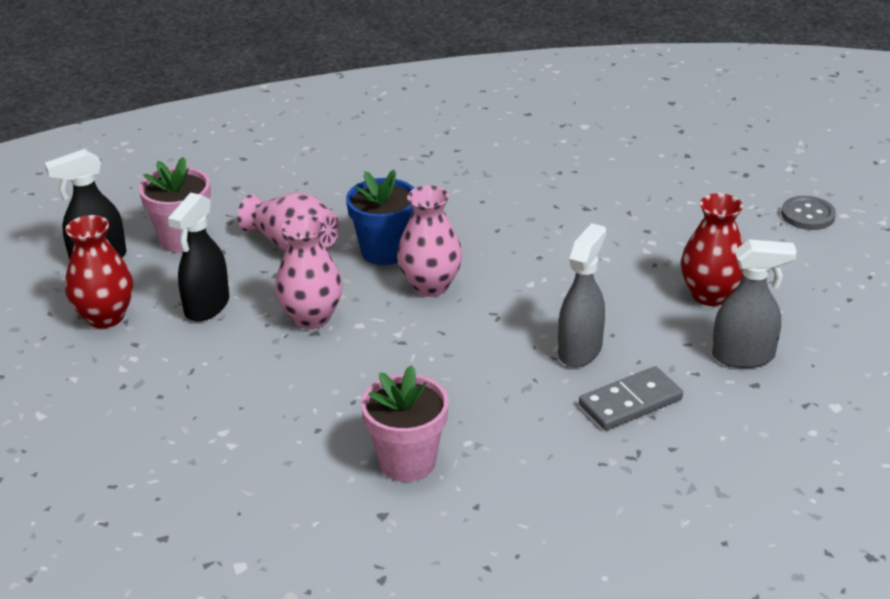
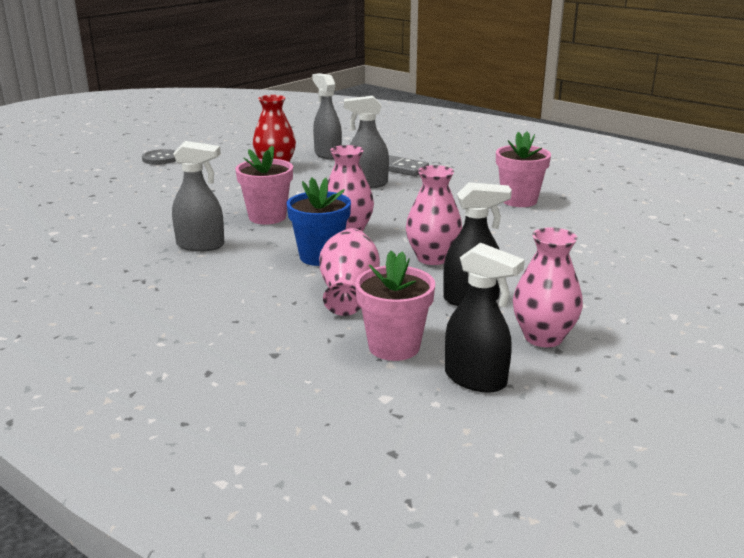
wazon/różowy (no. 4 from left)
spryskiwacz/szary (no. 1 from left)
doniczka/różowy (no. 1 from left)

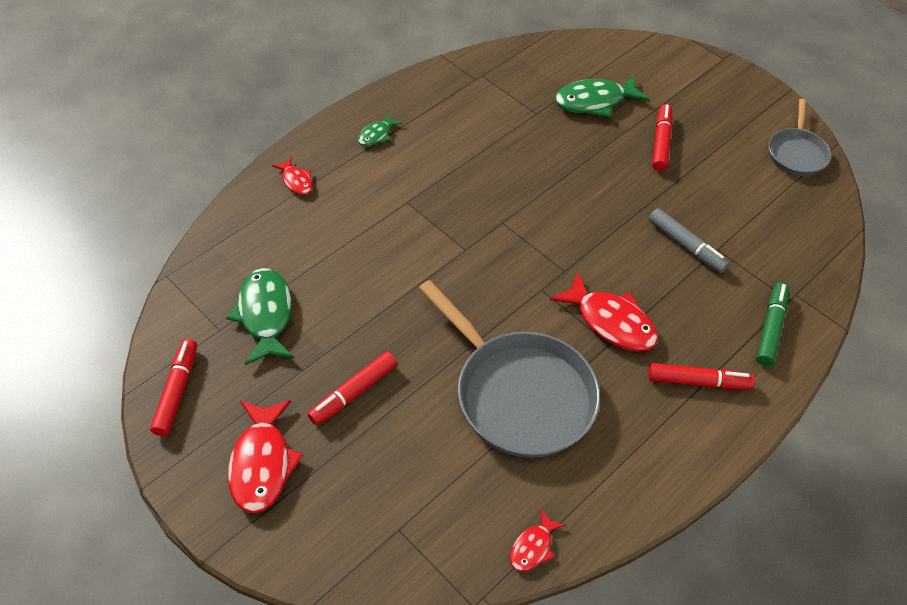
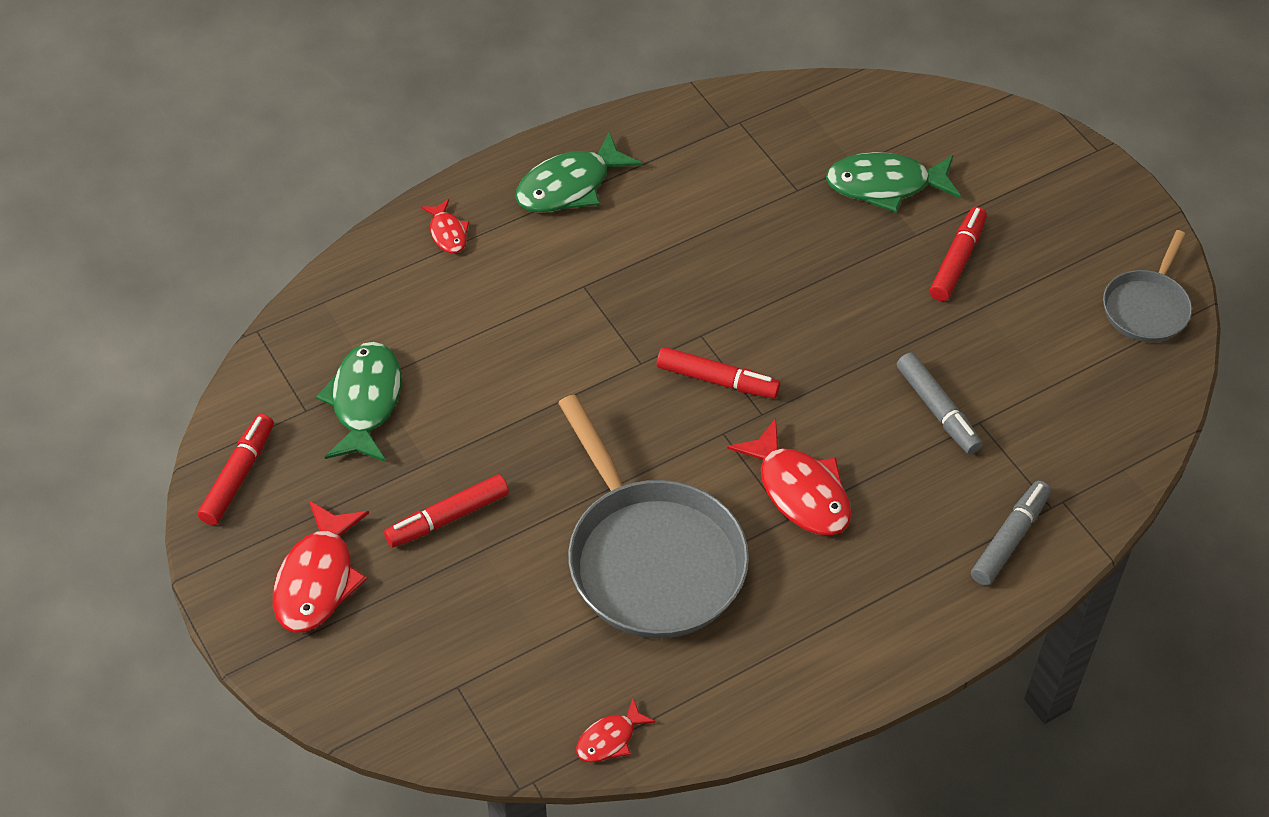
ryba/zielony (no. 2 from left)
flamaster/szary (no. 2 from left)
flamaster/czerwony (no. 3 from left)

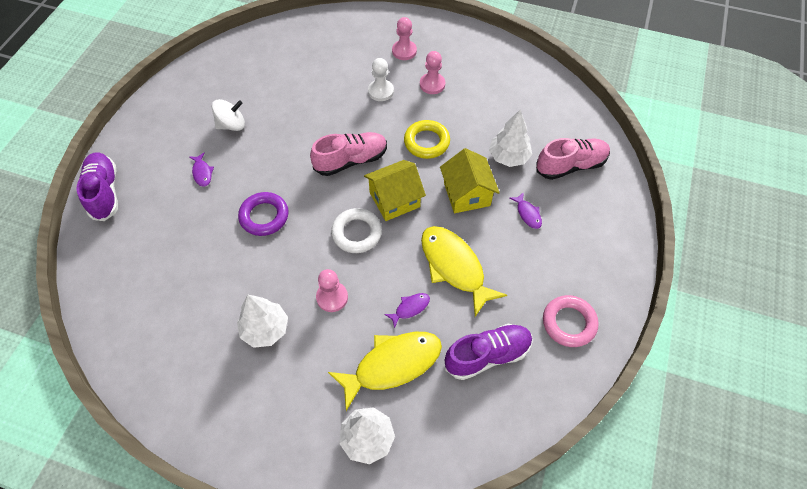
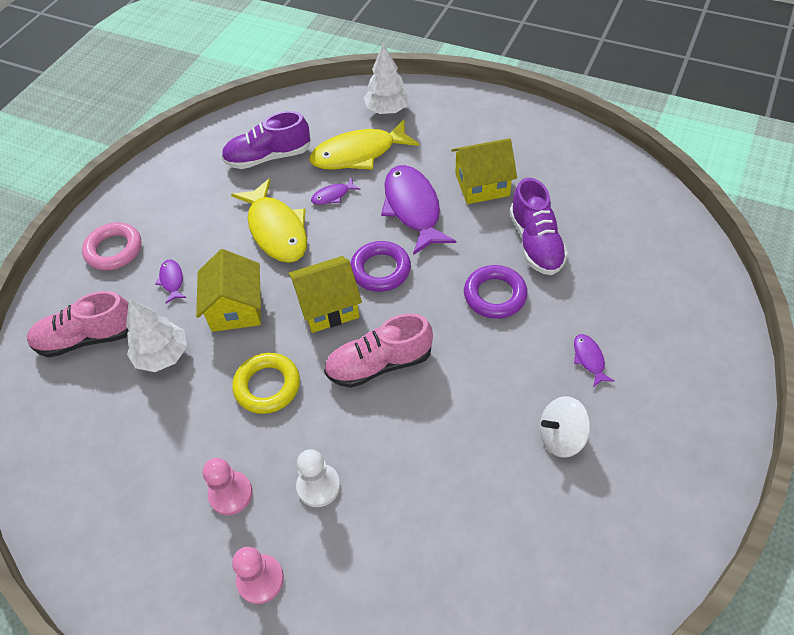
but/fioletowy (no. 2 from left)
pierścień/fioletowy (no. 1 from left)
ryba/fioletowy (no. 3 from left)
domek/żółty (no. 3 from left)
pierścień/różowy

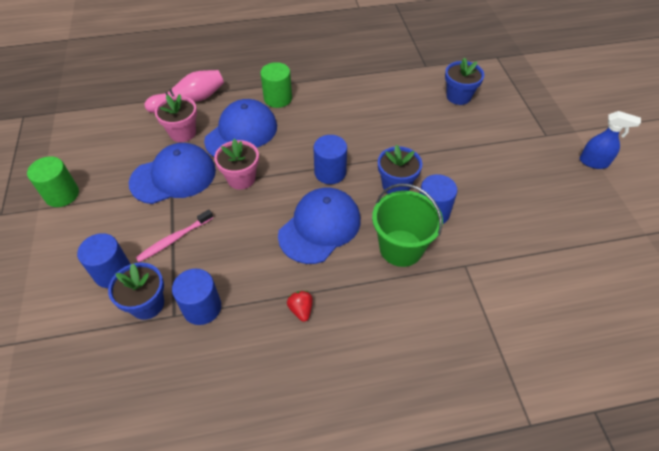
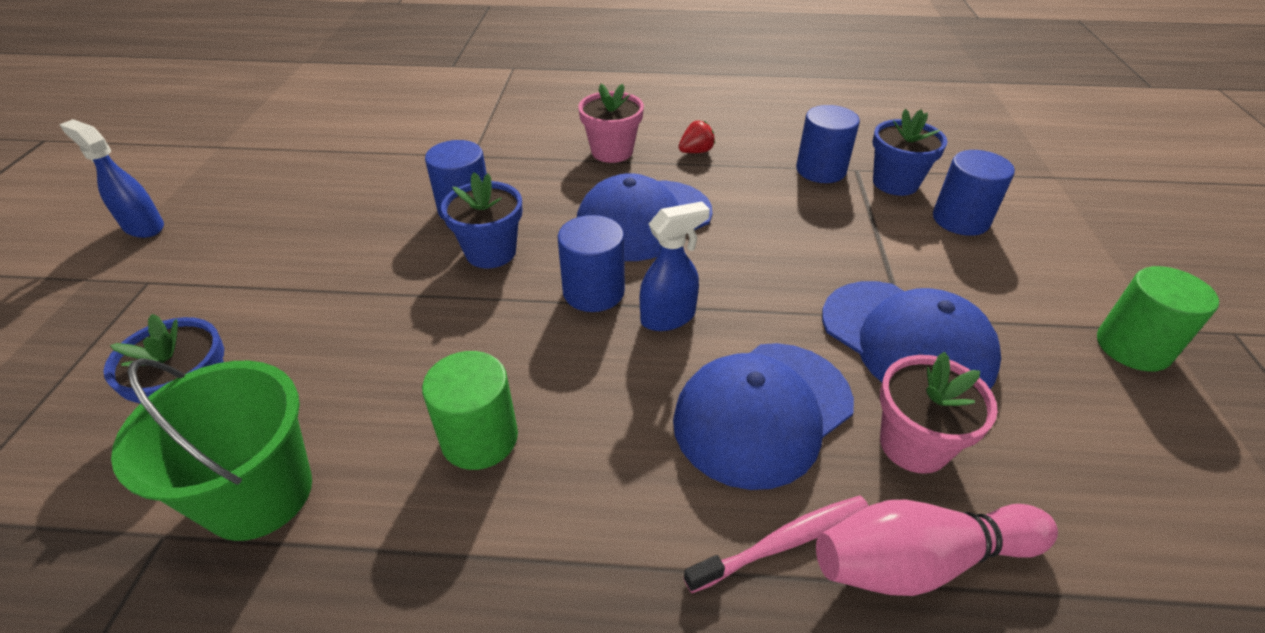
walec/zielony (no. 1 from left)
doniczka/różowy (no. 1 from left)
czapka/niebieski (no. 3 from left)
wiadro/zielony
szczoteczka do zębów/różowy
truskawka/czerwony
spryskiwacz/niebieski (no. 2 from left)

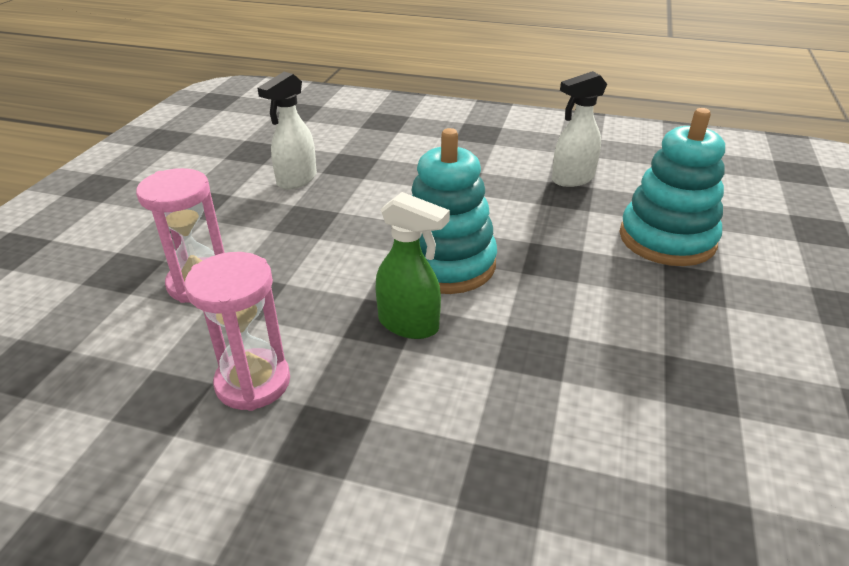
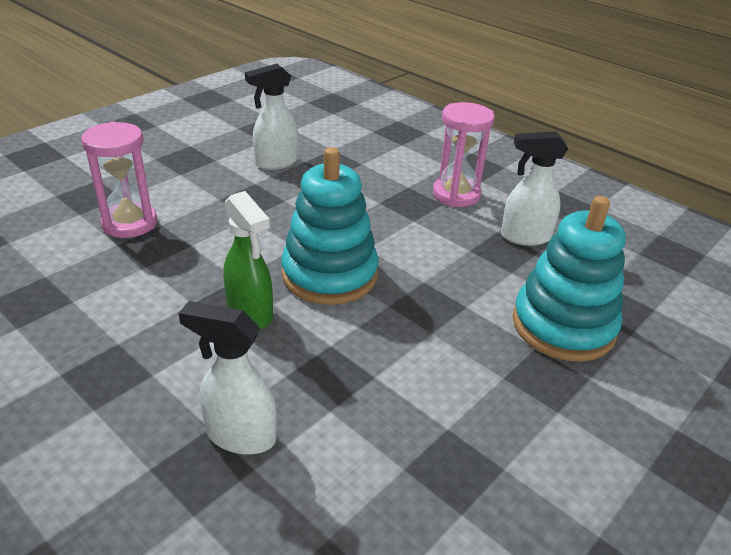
klepsydra/różowy (no. 2 from left)
spryskiwacz/biały (no. 1 from left)

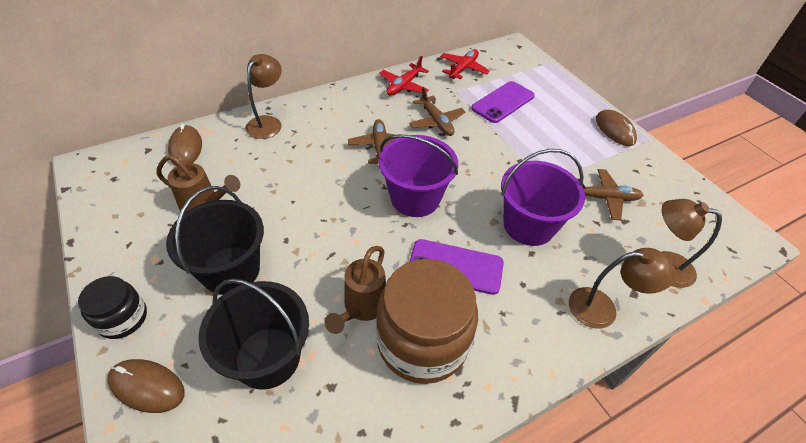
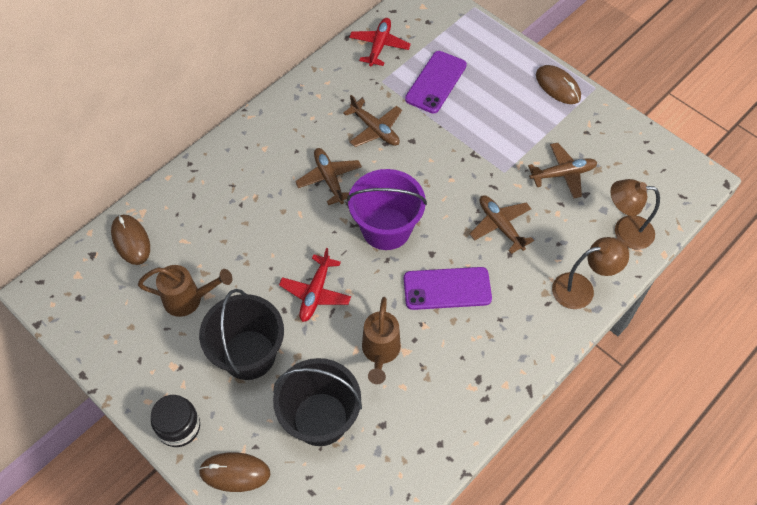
lampka/brązowy (no. 1 from left in the first image)
samolot/czerwony (no. 1 from left)
samolot/brązowy (no. 3 from left)
słoik/brązowy

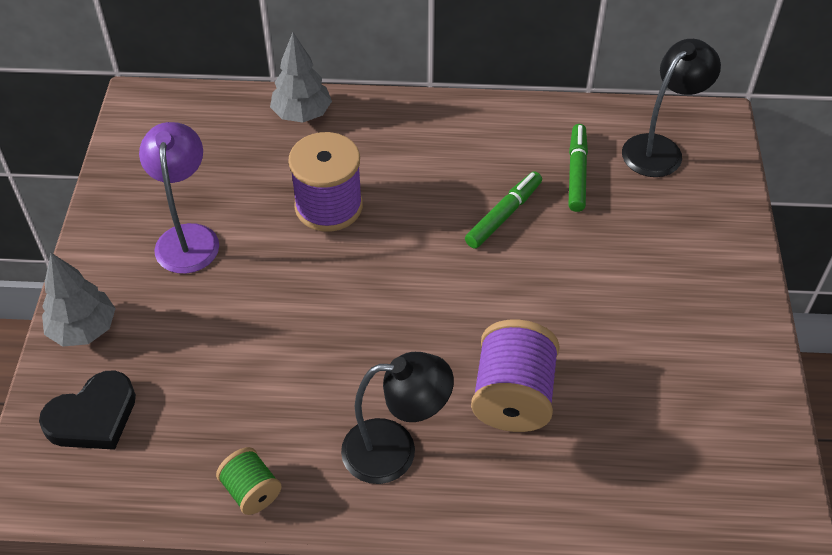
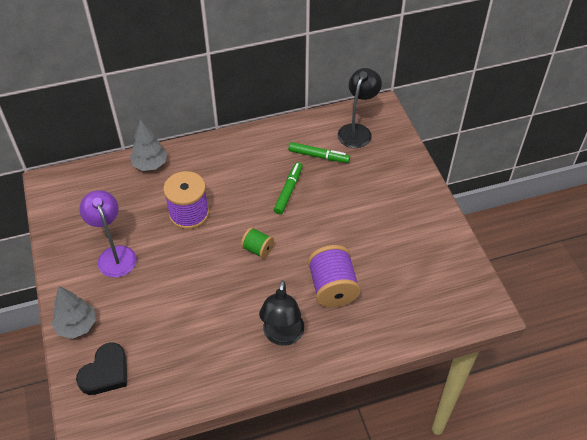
flamaster/zielony (no. 2 from left)
lampka/czarny (no. 1 from left)
szpulka/zielony

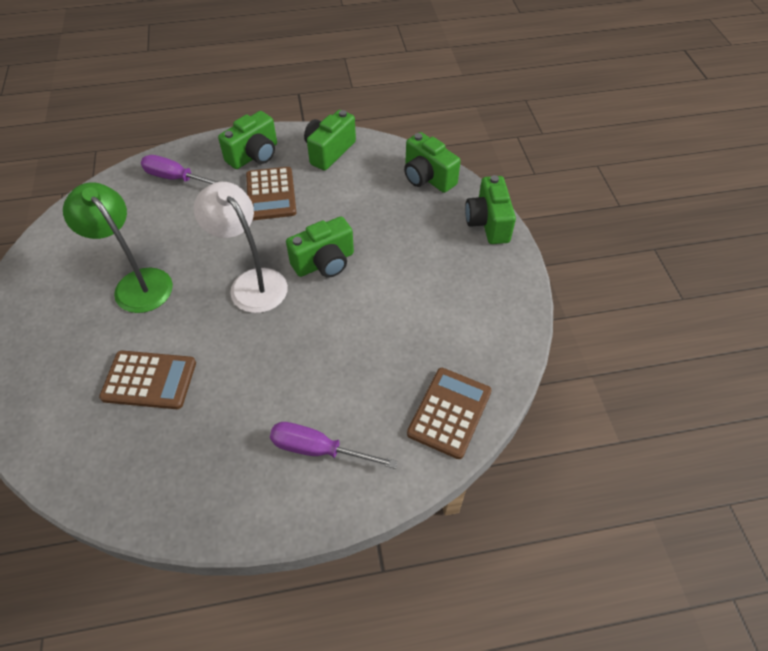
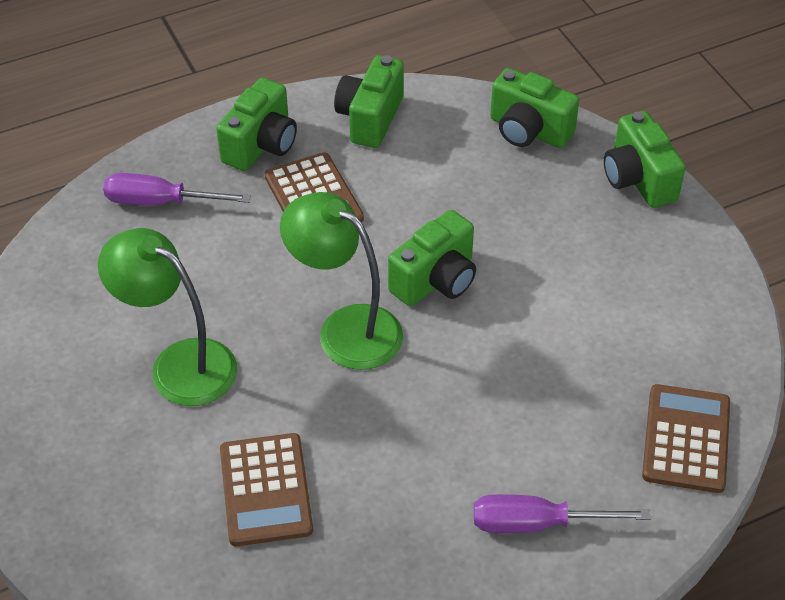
lampka/zielony (no. 2 from left)
kalkulator/brązowy (no. 1 from left)

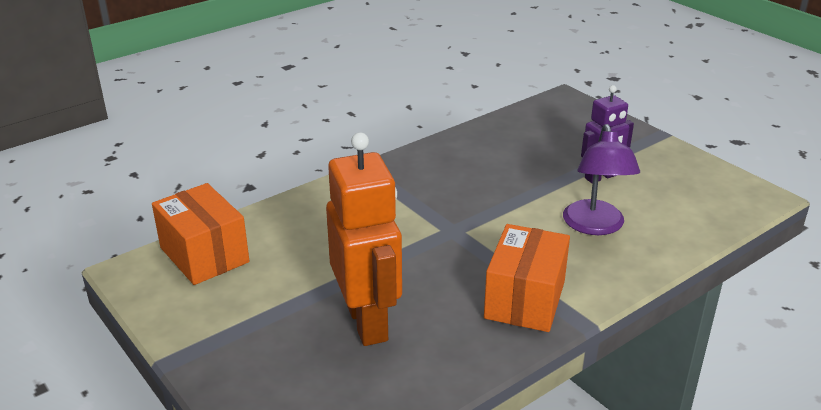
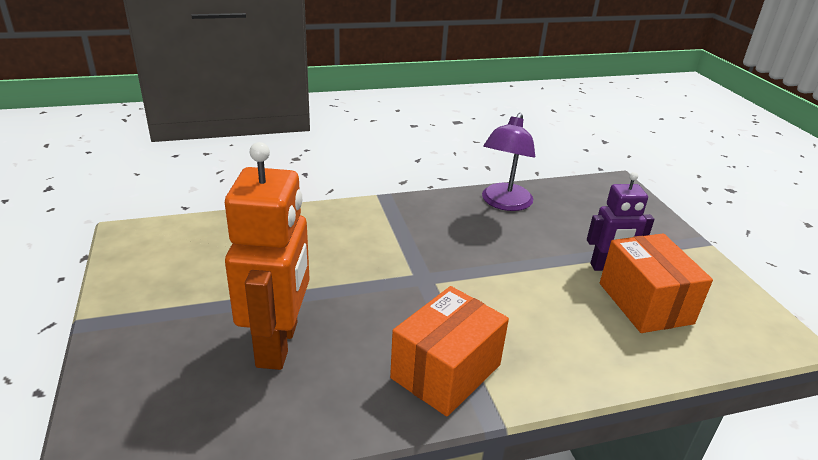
lampka/fioletowy
pudełko/pomarańczowy (no. 2 from left)

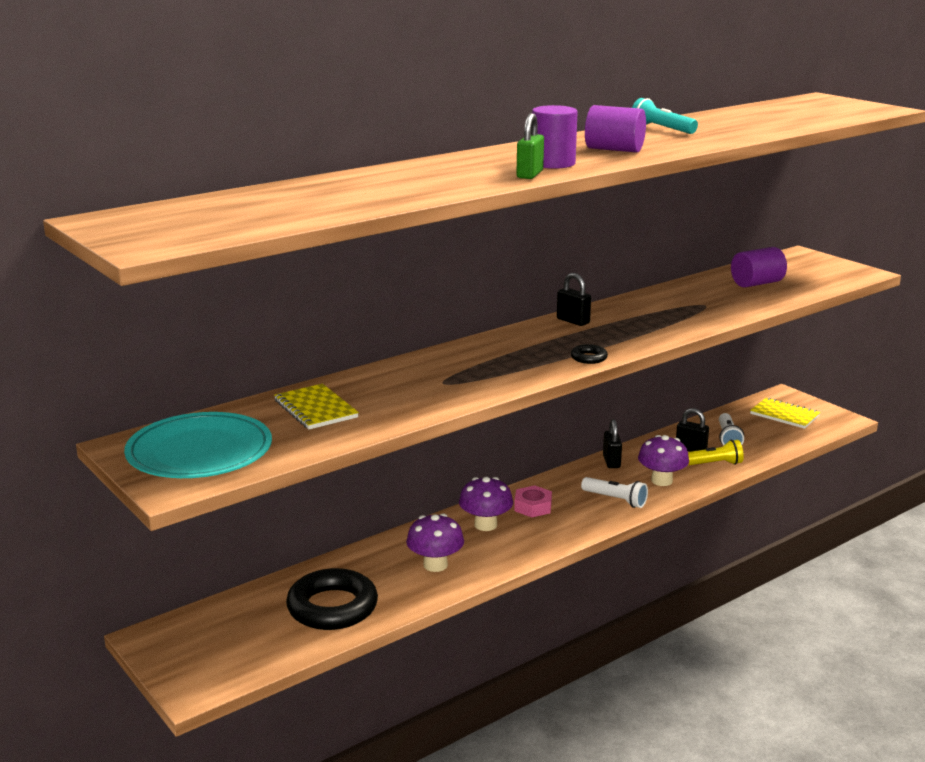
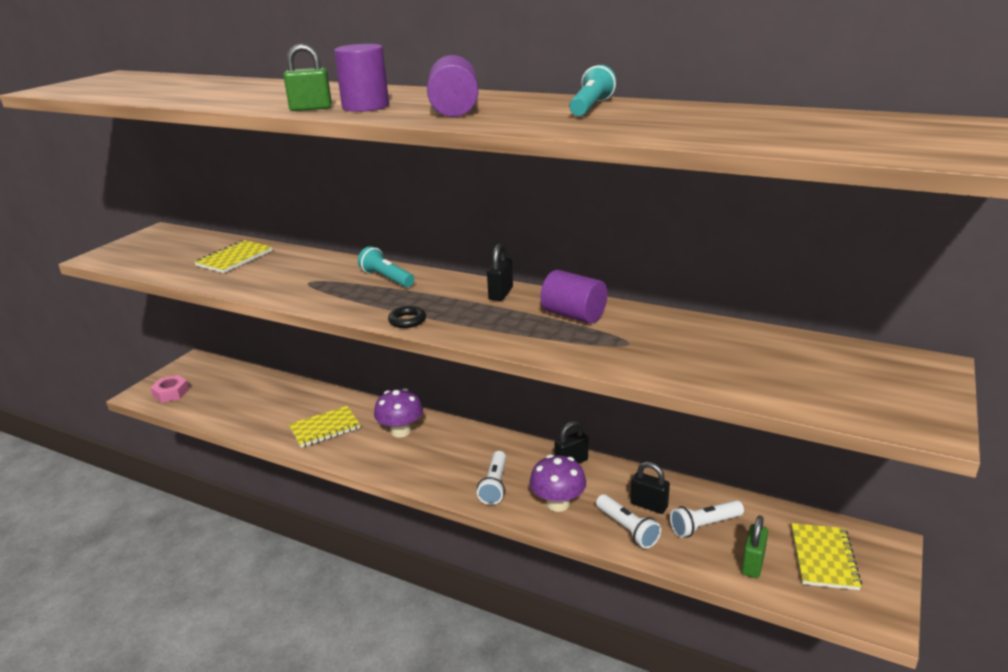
walec/fioletowy (no. 3 from left)
kłódka/czarny (no. 3 from left)
talerz/turkusowy
latarka/biały (no. 2 from left)
nakrętka/różowy
zeszyt/żółty (no. 2 from left)
pierścień/czarny (no. 1 from left in the first image)
latarka/turkusowy (no. 1 from left)
kłódka/zielony (no. 2 from left)

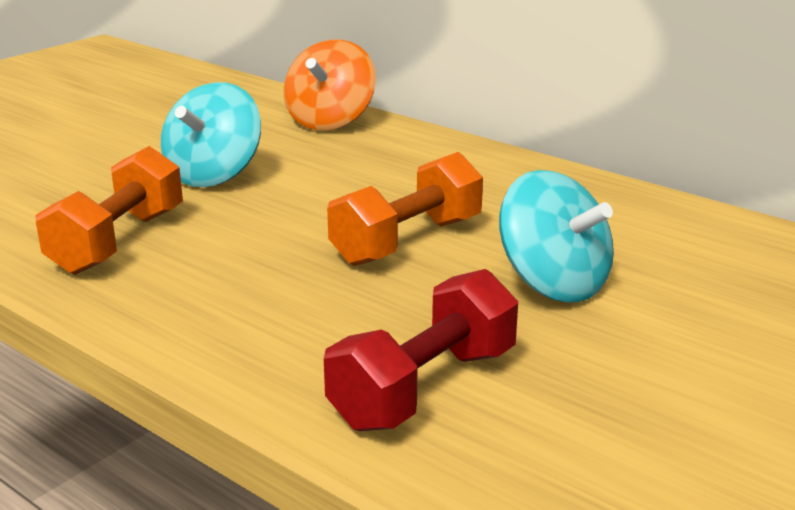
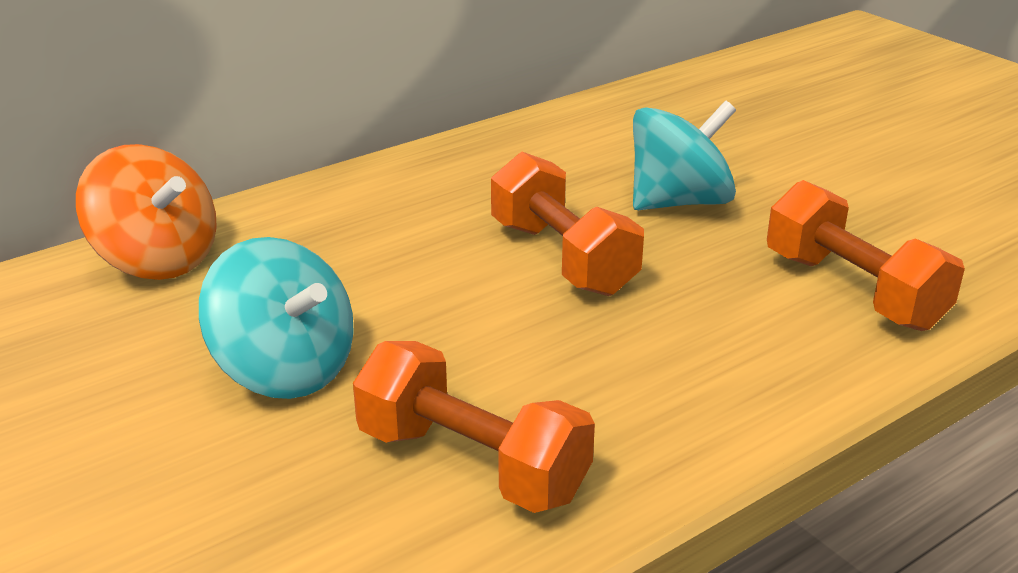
hantel/pomarańczowy (no. 3 from left)

